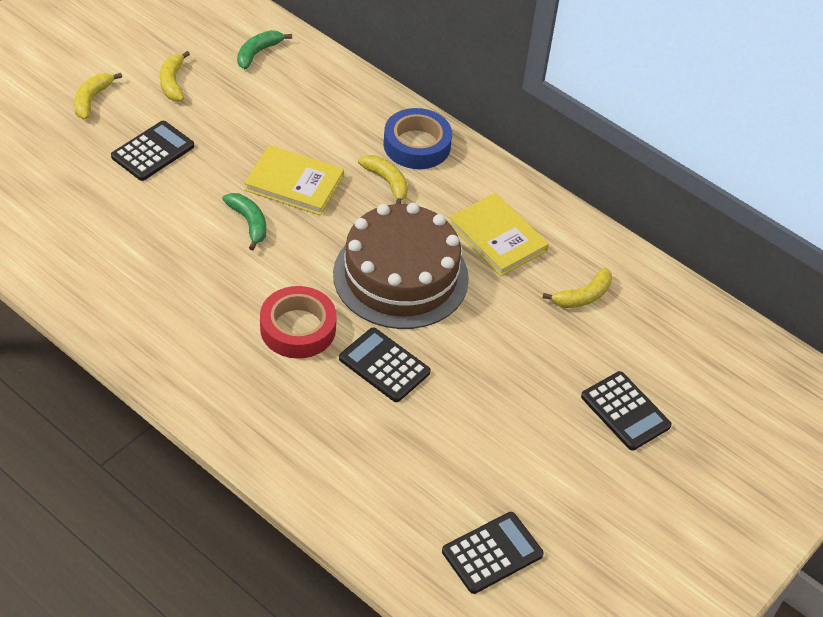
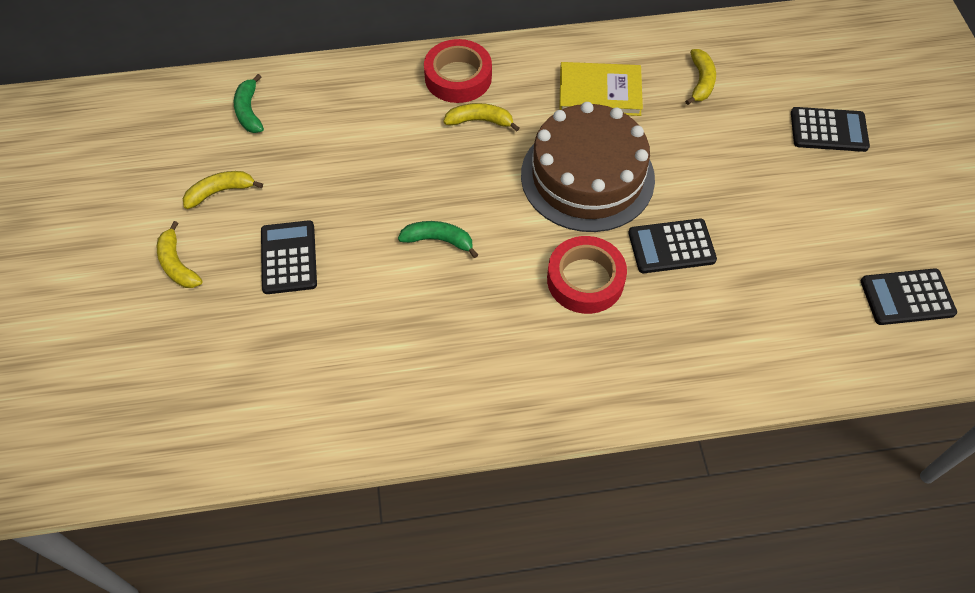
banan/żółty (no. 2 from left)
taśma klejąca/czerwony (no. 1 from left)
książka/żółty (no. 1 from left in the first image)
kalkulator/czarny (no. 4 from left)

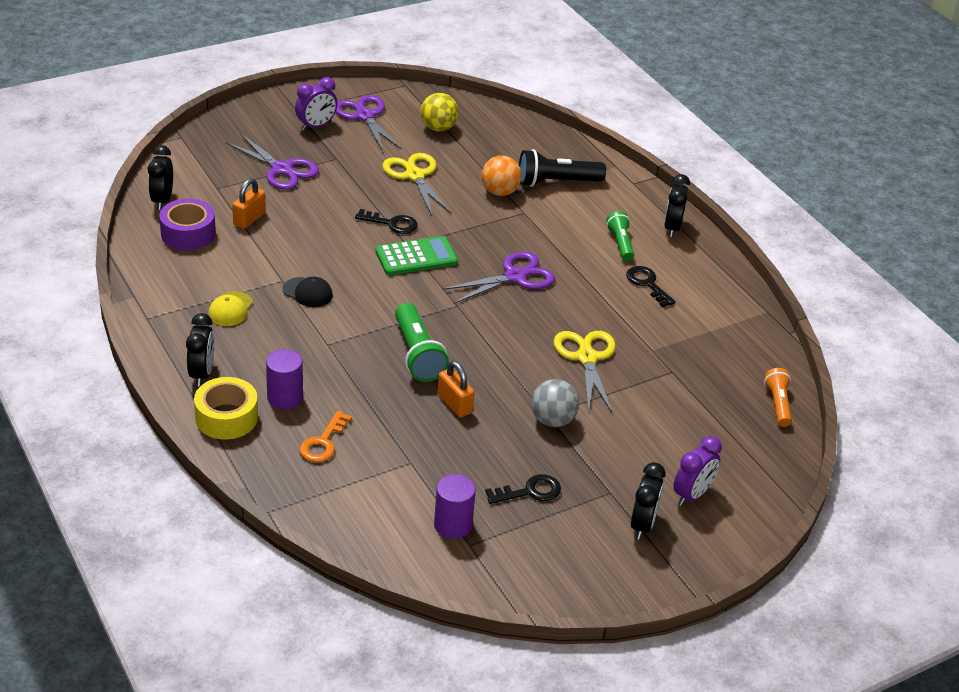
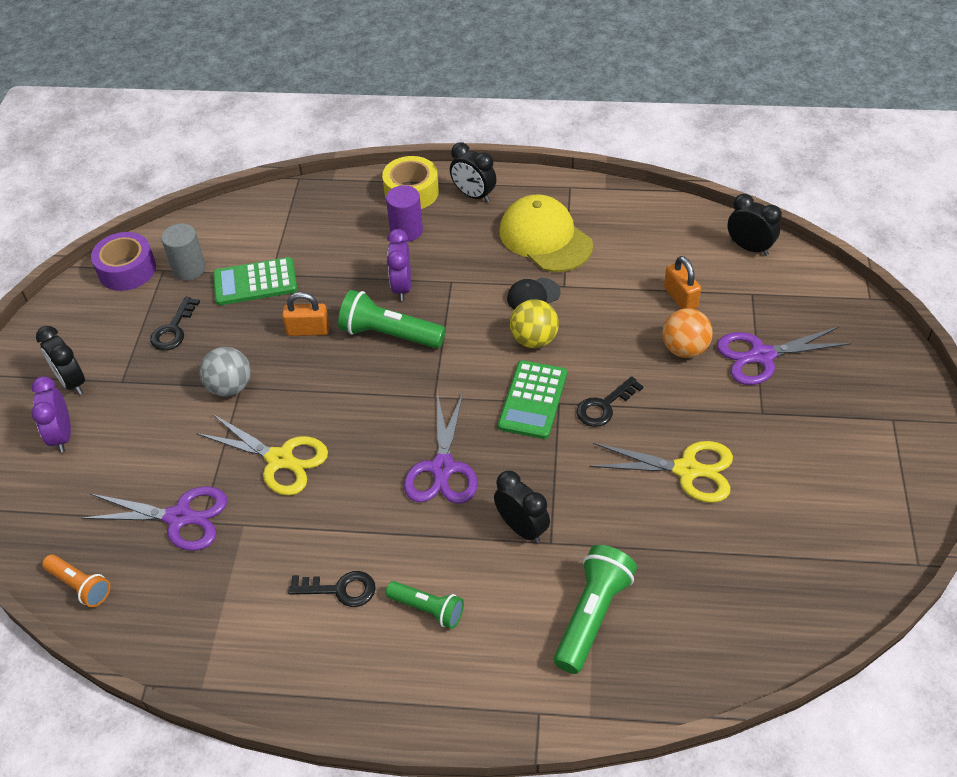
budzik/fioletowy (no. 2 from left)
piłka/żółty
nożyczki/fioletowy (no. 1 from left)
latarka/zielony (no. 3 from left)
piłka/pomarańczowy
budzik/czarny (no. 3 from left)
taśma klejąca/fioletowy
czapka/żółty
klucz/pomarańczowy
walec/szary
kalkulator/zielony (no. 1 from left)

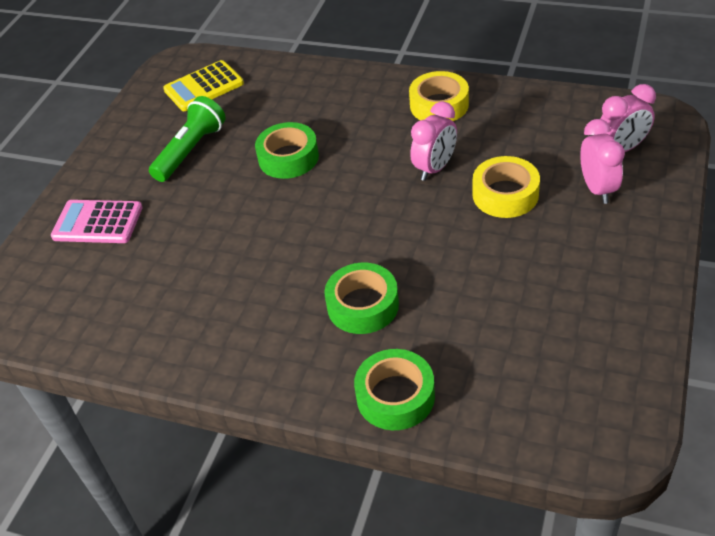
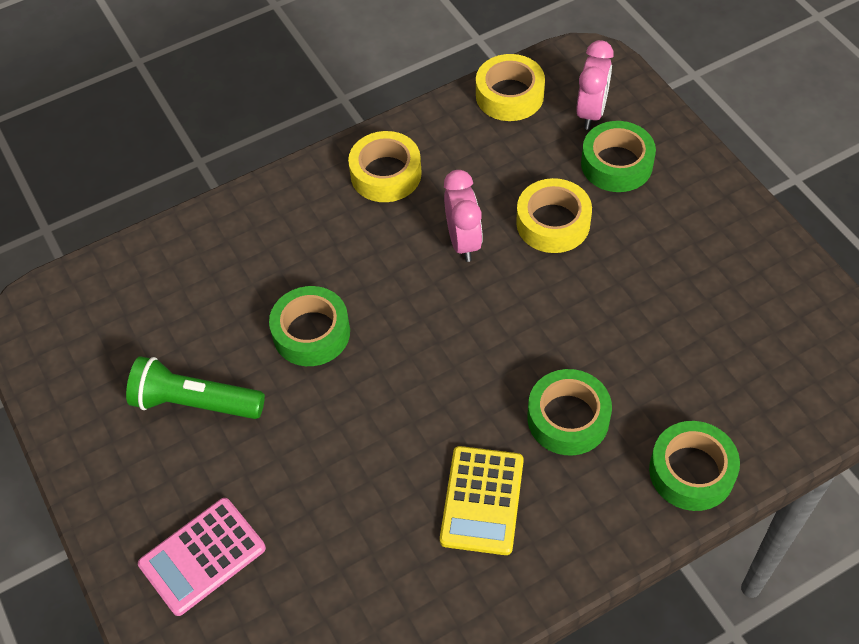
kalkulator/żółty
latarka/zielony
taśma klejąca/zielony (no. 3 from left)
taśma klejąca/żółty (no. 2 from left)

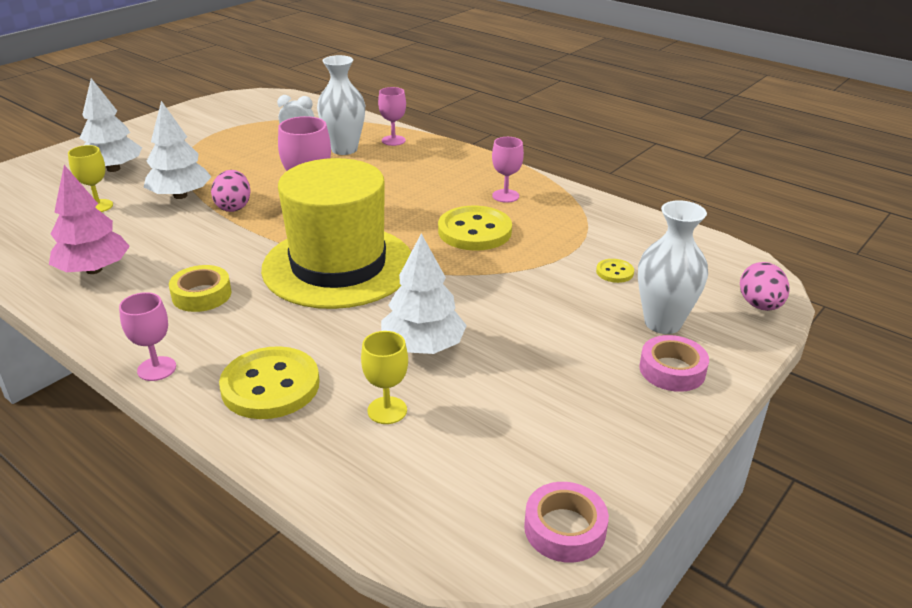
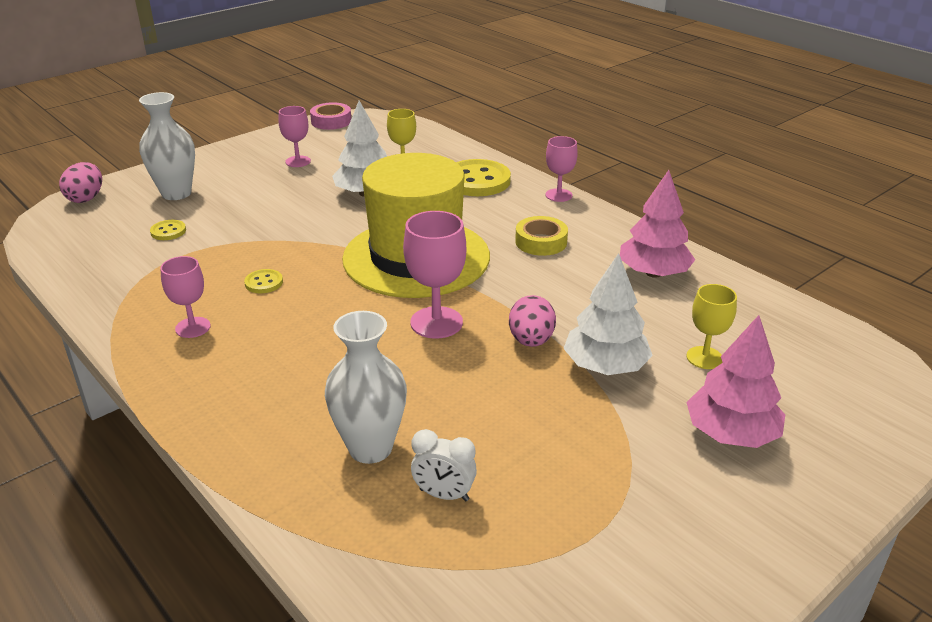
drzewko/różowy (no. 2 from left)
kielich/różowy (no. 2 from left)
guzik/żółty (no. 2 from left)
taśma klejąca/różowy (no. 2 from left in the first image)

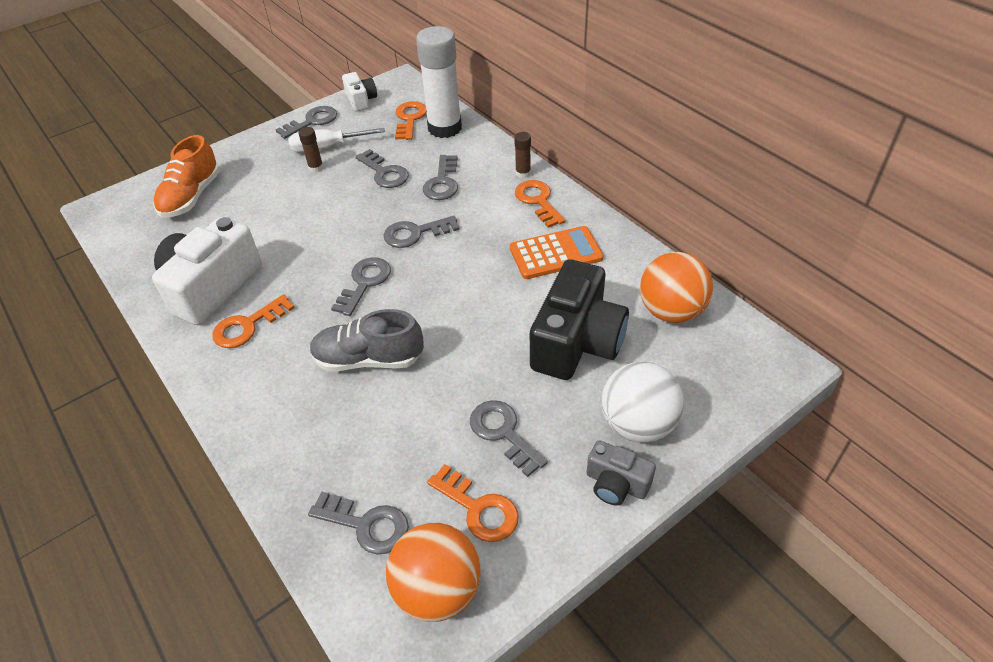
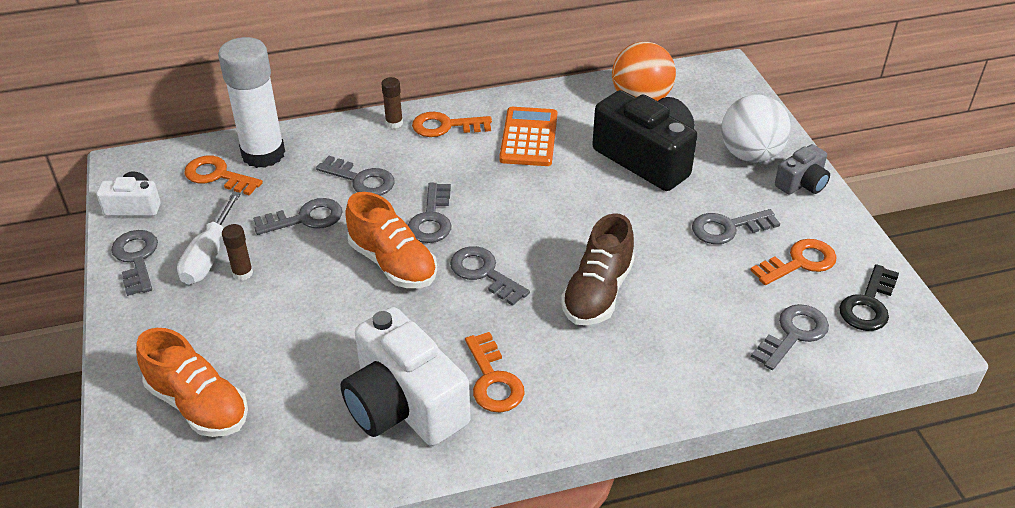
but/brązowy
klucz/czarny
but/pomarańczowy (no. 2 from left)

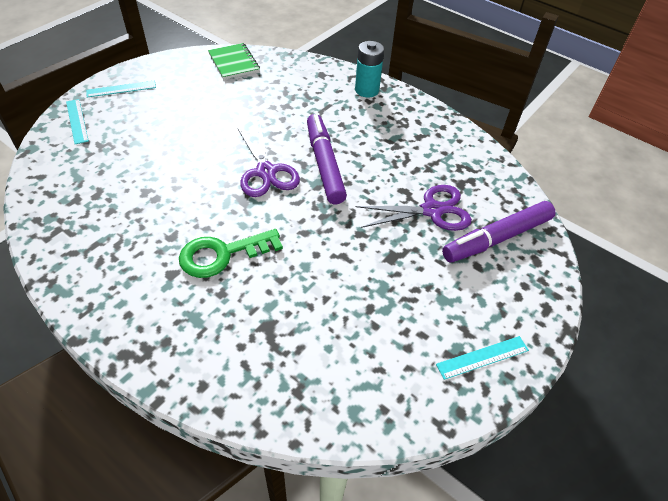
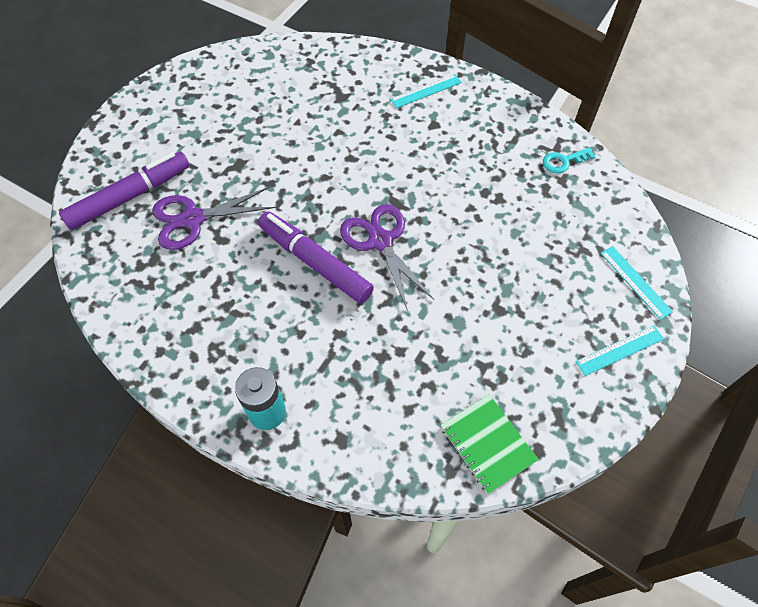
flamaster/fioletowy (no. 2 from left)
klucz/zielony
linijka/turkusowy (no. 1 from left)
klucz/turkusowy

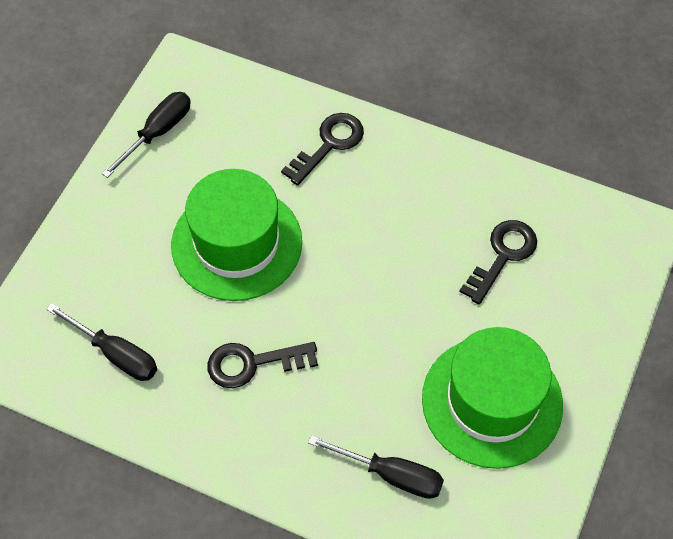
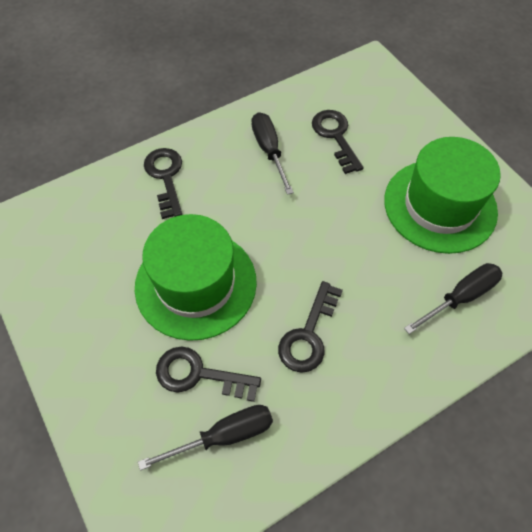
śrubokręt/czarny (no. 2 from left)
klucz/czarny (no. 2 from left)

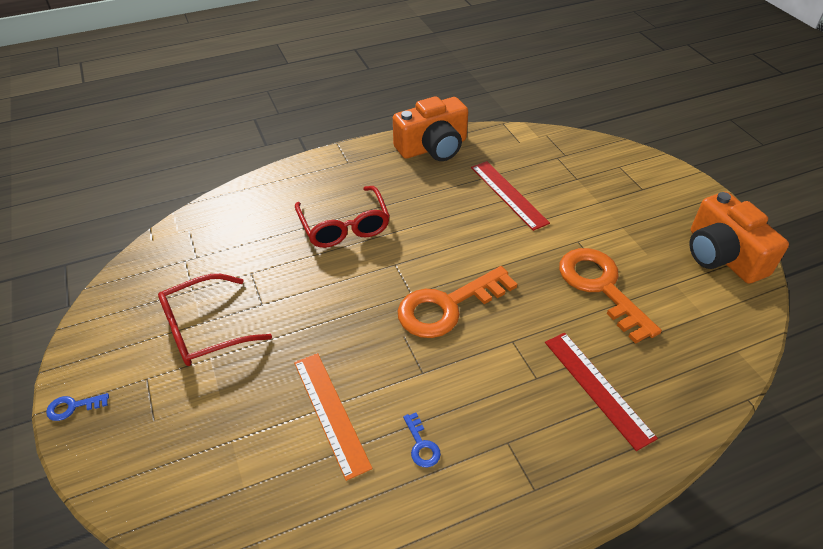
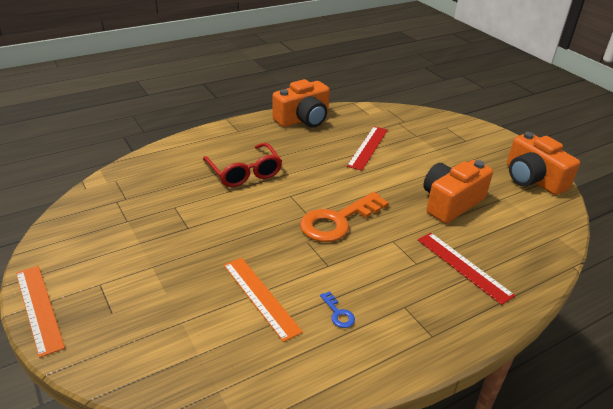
linijka/czerwony (no. 1 from left)
aparat fotograficzny/pomarańczowy (no. 2 from left)
okulary/czerwony (no. 1 from left in the first image)
linijka/pomarańczowy (no. 1 from left)

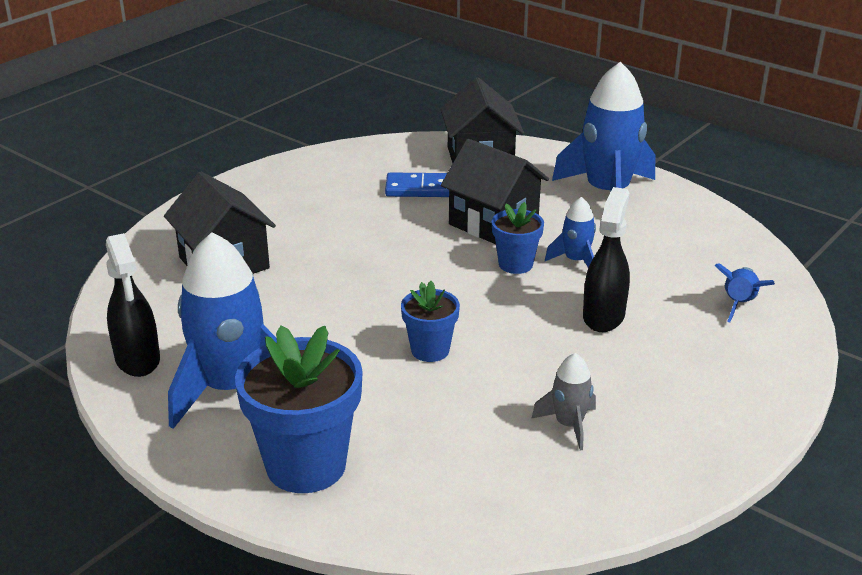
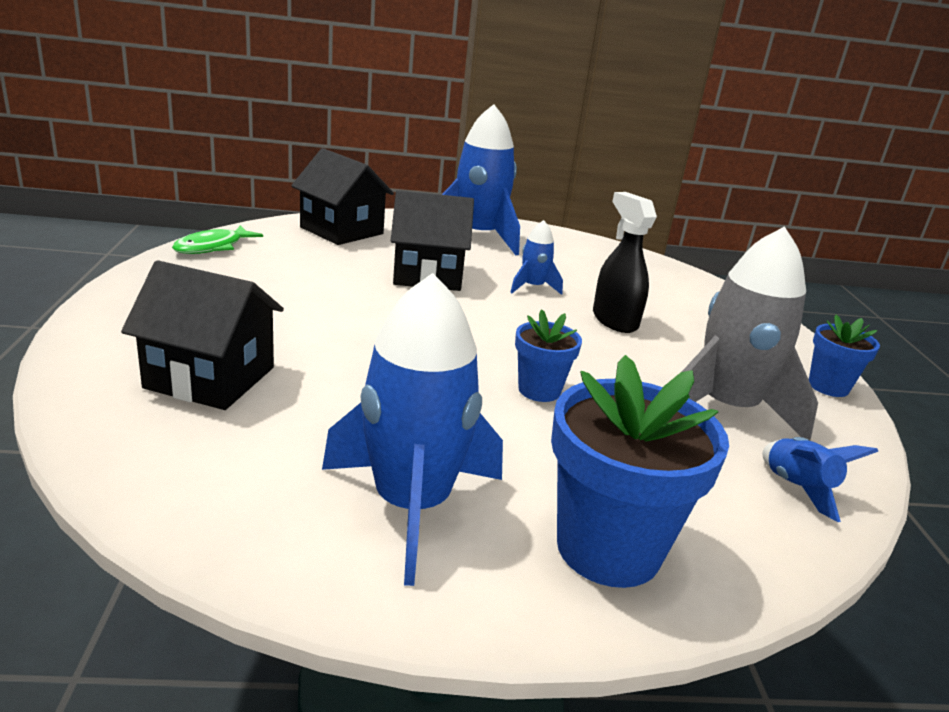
kostka domina/niebieski
doniczka/niebieski (no. 3 from left)
spryskiwacz/czarny (no. 1 from left in the first image)
rakieta/niebieski (no. 4 from left)
rakieta/szary
ryba/zielony

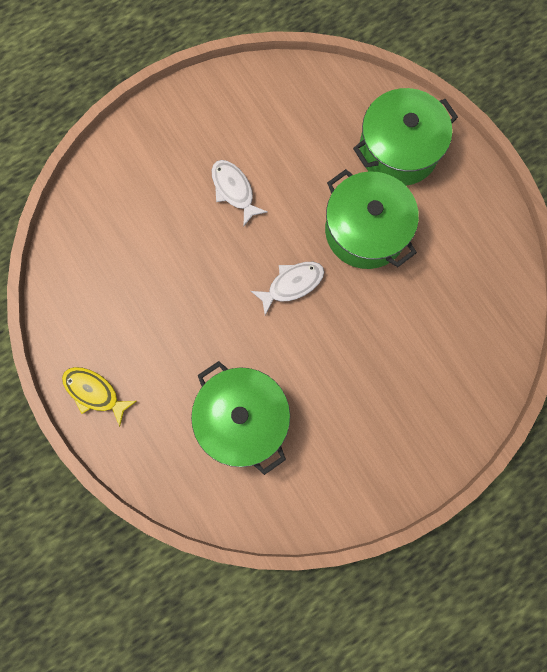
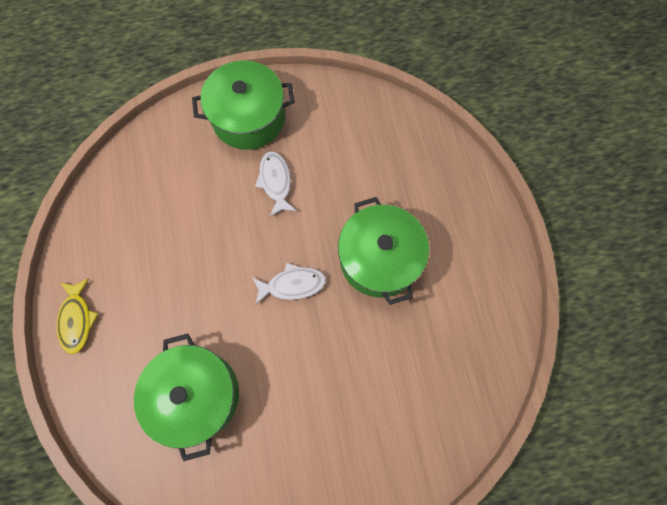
garnek/zielony (no. 2 from left)
ryba/żółty

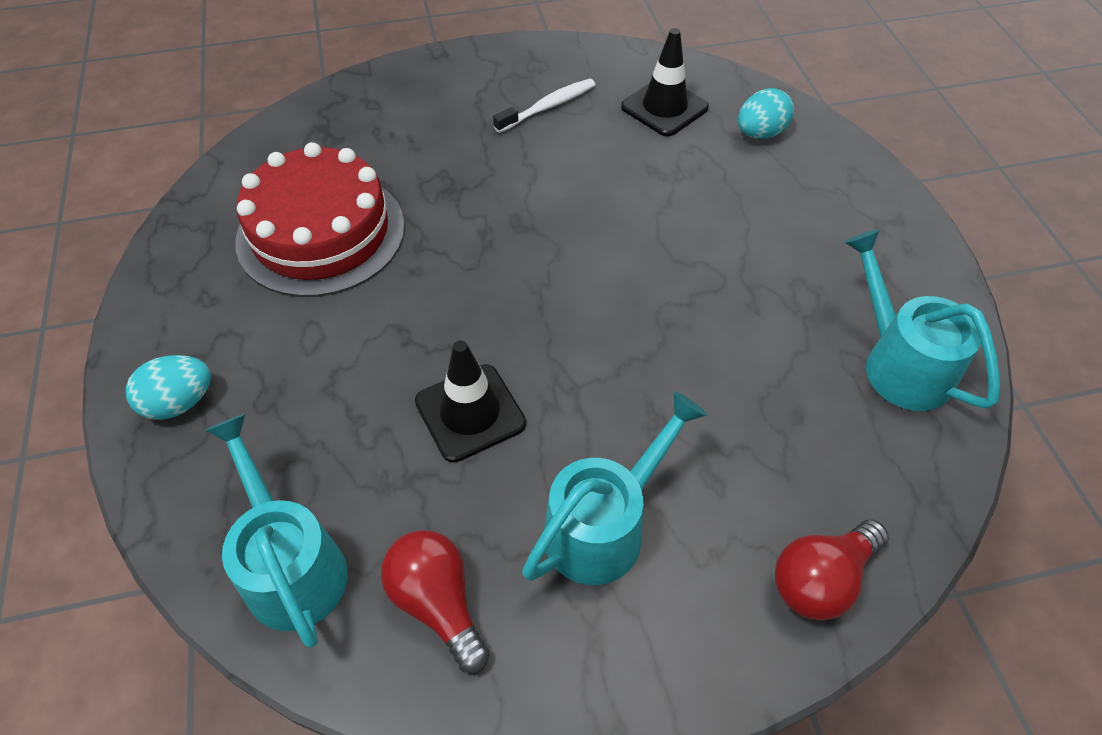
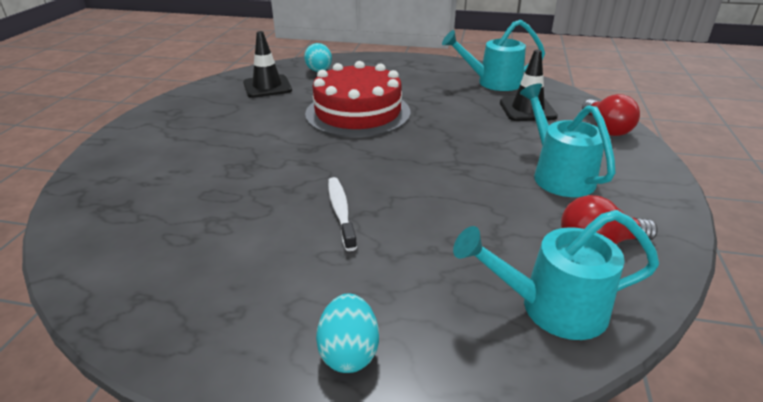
szczoteczka do zębów/biały
tort/czerwony
pachołek/czarny (no. 2 from left)

